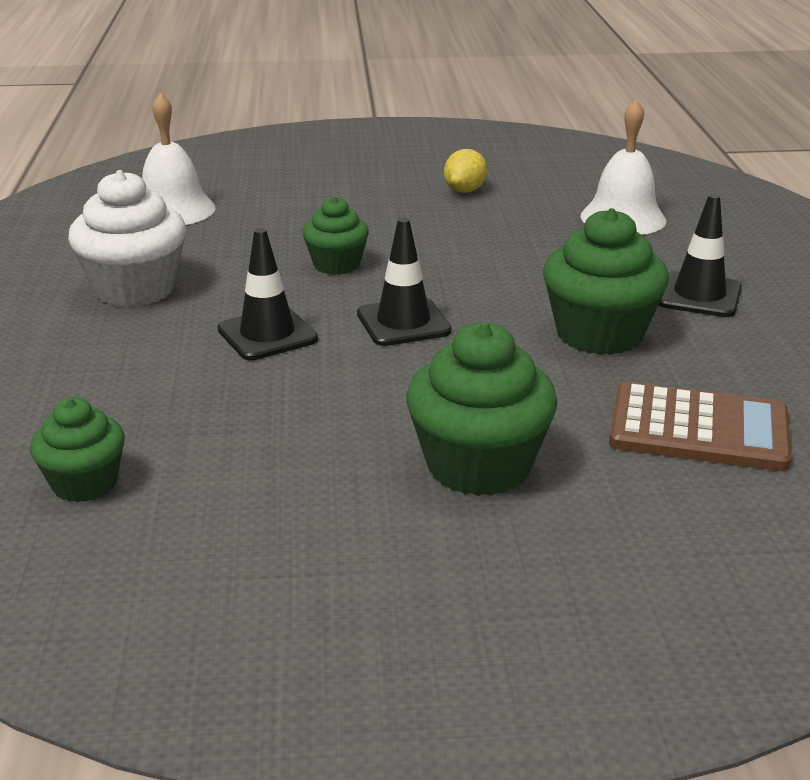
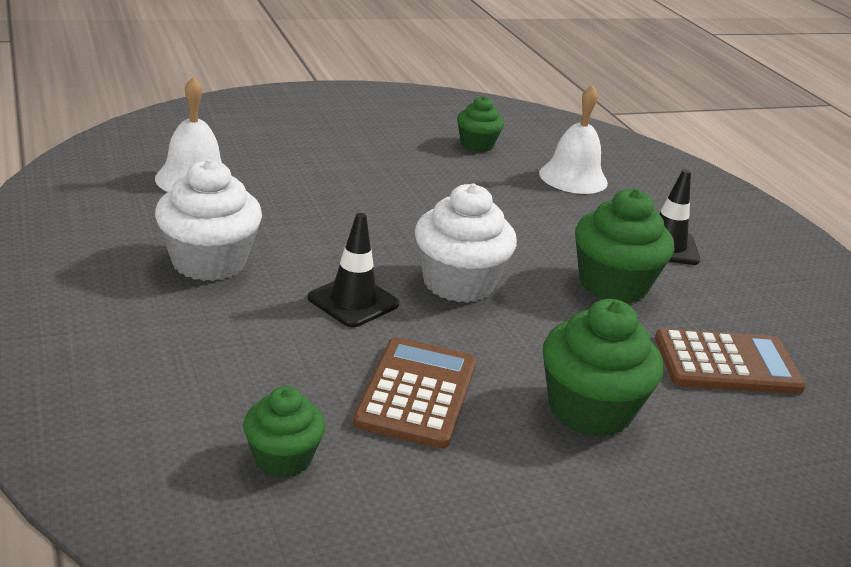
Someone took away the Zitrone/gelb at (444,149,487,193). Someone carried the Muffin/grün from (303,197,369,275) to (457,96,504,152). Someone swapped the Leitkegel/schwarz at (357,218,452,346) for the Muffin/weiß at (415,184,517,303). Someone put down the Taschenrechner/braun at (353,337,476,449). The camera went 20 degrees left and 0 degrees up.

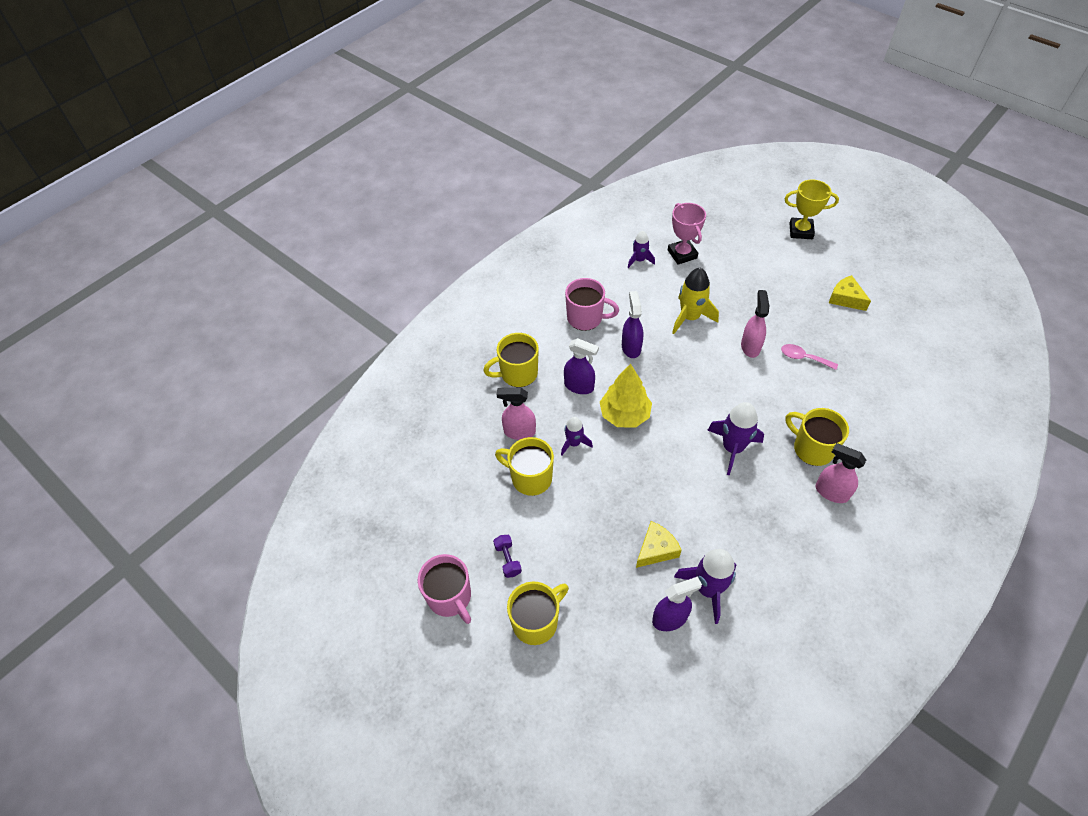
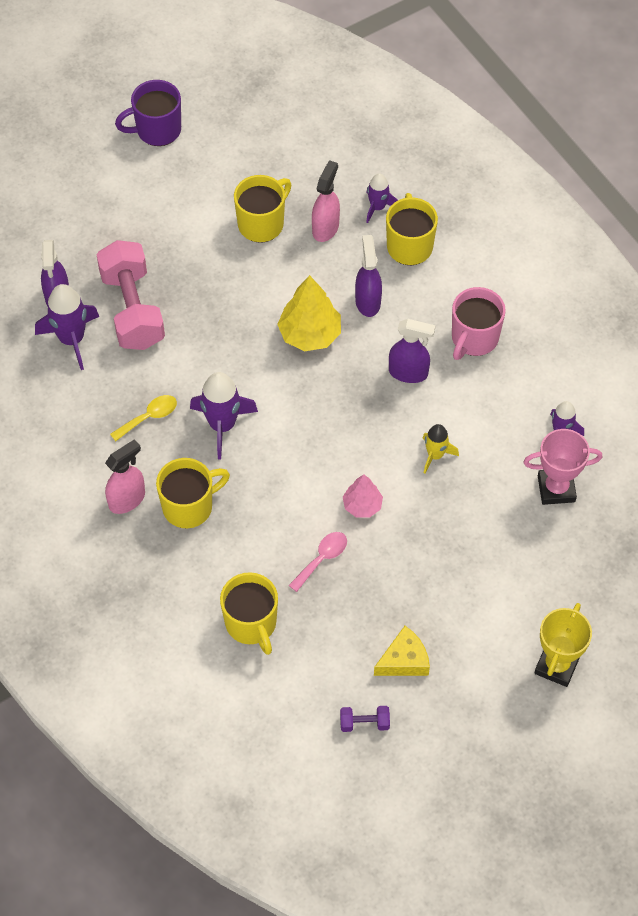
Someone scaled the Rakete/gelb at (672,268,719,334) by 0.60. Someone swapped the Sprühflasche/rosa at (741,290,769,358) for the Baum/rosa at (343,474,383,517). Someone rotated the Sprühflasche/lila at (564,338,599,394) by 135 degrees clockwise. Someone carried the Rakete/lila from (561,417,593,455) to (366,173,398,223). Someone swapped the Käse/gelb at (636,521,681,568) for the Hantel/rosa at (96,240,165,350). Someone carried the Hantel/lila from (493,535,522,578) to (340,706,390,732). Someone repainted the Tasse/rosa at (418,554,471,624), which became the Tasse/lila at (115,80,181,146). Someone carried the Tasse/gelb from (507,582,569,645) to (220,572,278,655). Someone put down the Löffel/gelb at (110,395,177,442). The camera went 105 degrees right and 5 degrees up.

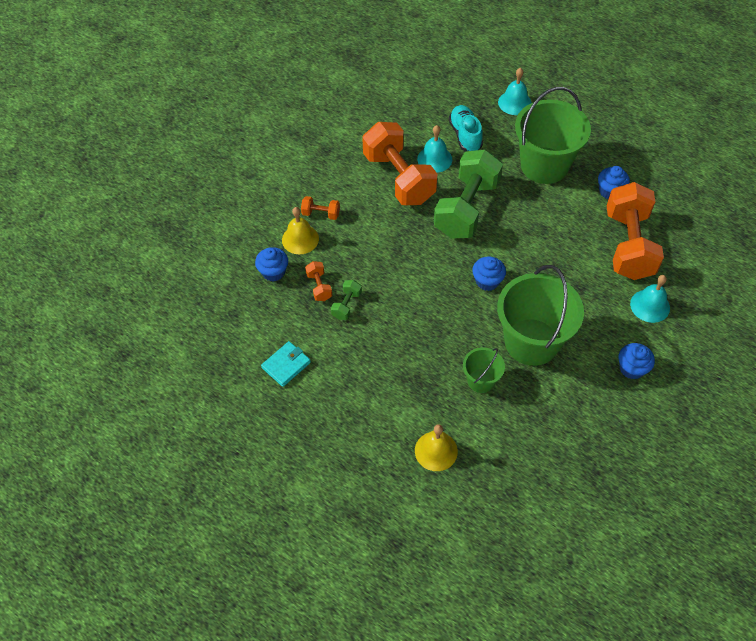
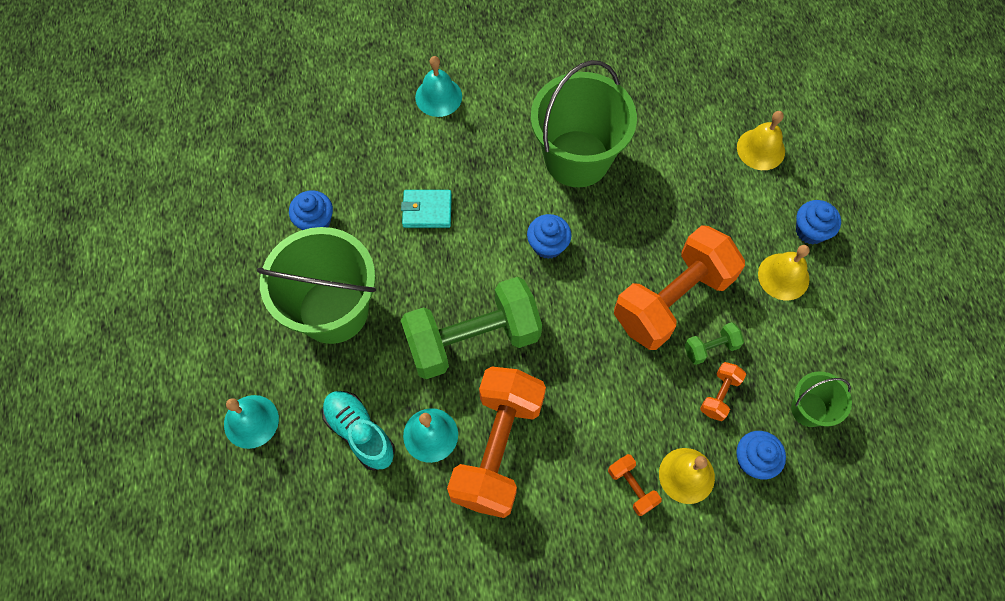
Someone rotated the Schuh/türkis at (449,105,483,152) by 105 degrees clockwise. Someone carried the Hantel/orange from (607,182,664,280) to (614,225,745,350). Someone carried the Geldbörse/türkis from (261,341,311,387) to (401,190,452,228). Someone carried the Muffin/blau from (618,343,655,379) to (796,200,841,244). Someone carried the Eimer/grün from (463,348,505,393) to (791,371,852,427). Someone put down the Glocke/gelb at (758,245,810,300). The camera went 135 degrees left and 10 degrees up.

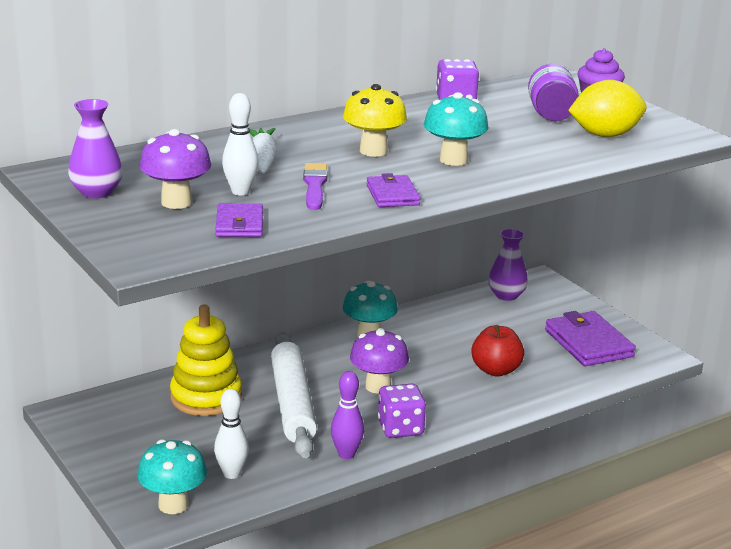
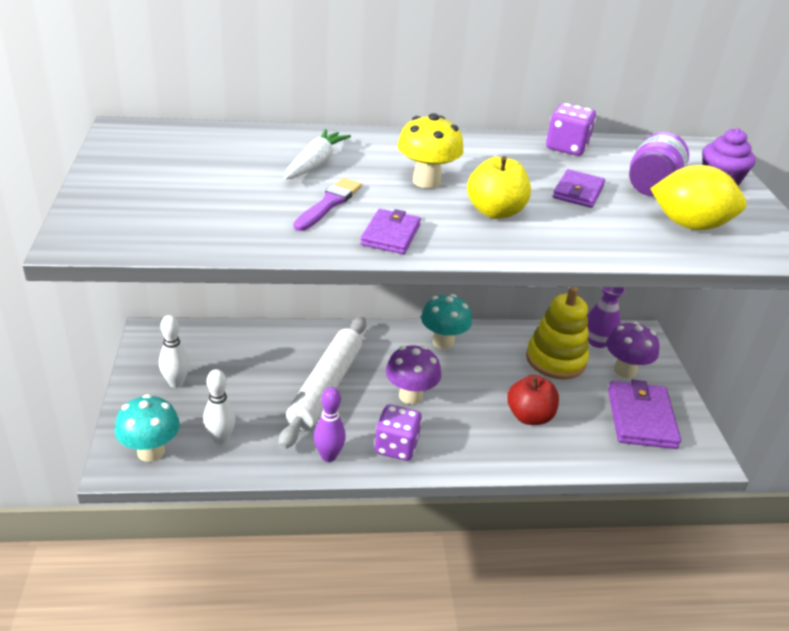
Someone swapped the Pilz/türkis at (424,92,489,166) for the Apfel/gelb at (467,156,531,219). Someone carried the Bowlingkegel/weiß from (222,93,259,195) to (159,315,189,388). Someone took away the Vase/lila at (68,99,123,198). Someone carried the Pilz/lila from (140,129,211,209) to (606,322,659,378). Someone carried the Geldbörse/lila from (215,203,263,237) to (553,169,605,208). Someone carried the Stapelspielzeug/gelb from (170,305,242,416) to (526,287,589,379). The camera went 25 degrees right and 10 degrees up.

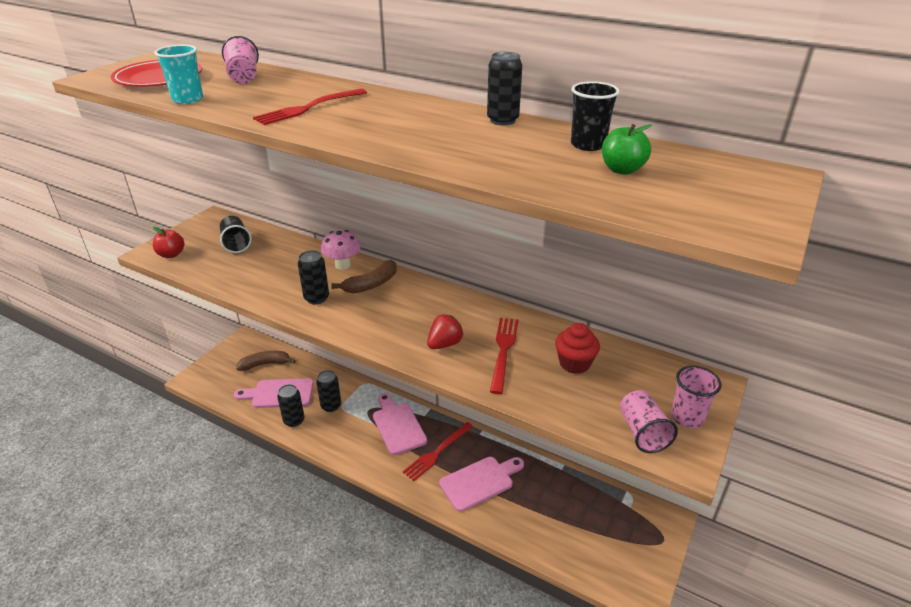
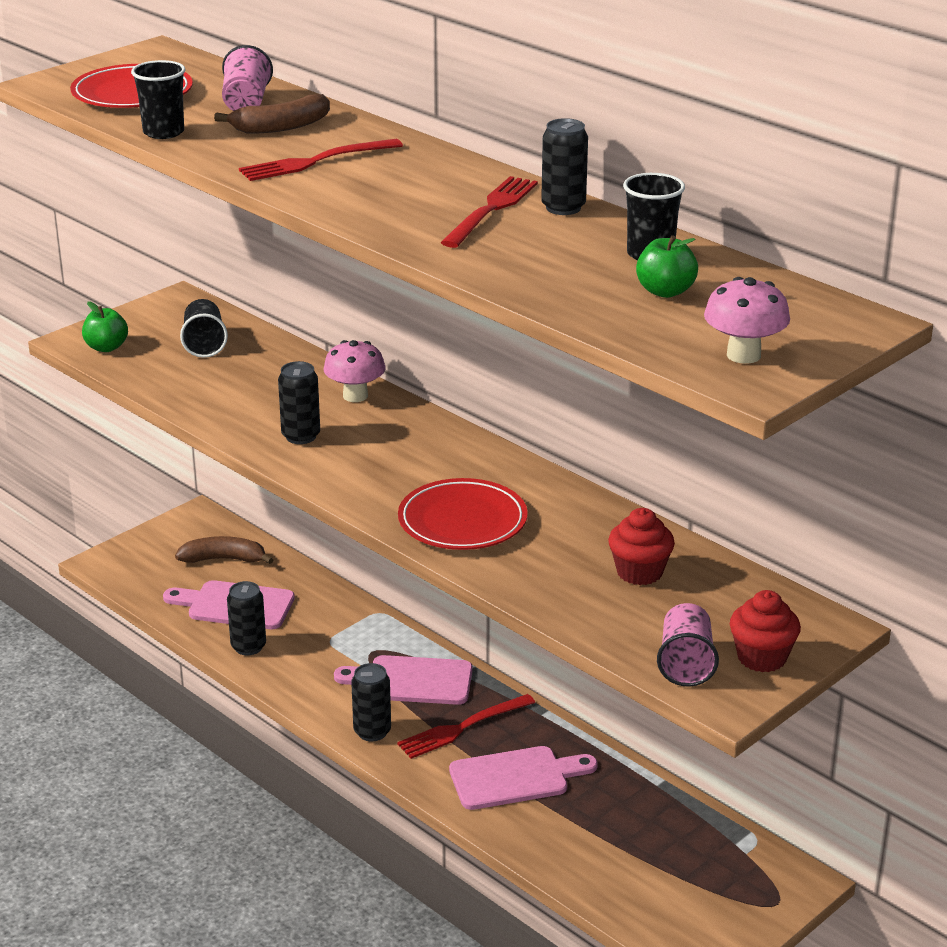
Someone repainted the Becher/türkis at (154,45,203,104), which became the Becher/schwarz at (131,60,185,139). Someone repainted the Apfel/rot at (153,227,184,258), which became the Apfel/grün at (82,301,128,352). Someone carried the Banane/braun from (331,260,397,293) to (214,94,330,134). Someone swapped the Erdbeere/rot at (427,314,464,349) for the Teller/rot at (398,478,528,550). Someone carried the Gabel/rot from (490,318,518,394) to (440,176,538,248). Someone swapped the Becher/rosa at (671,366,722,428) for the Muffin/rot at (730,590,801,672). Someone carried the Dose/schwarz from (316,370,341,412) to (351,663,391,741). Someone rotated the Schneidebrett/rosa at (373,393,427,455) by 75 degrees counterclockwise. Someone put down the Pilz/rosa at (704,277,790,364). The camera went 15 degrees right and 5 degrees down.

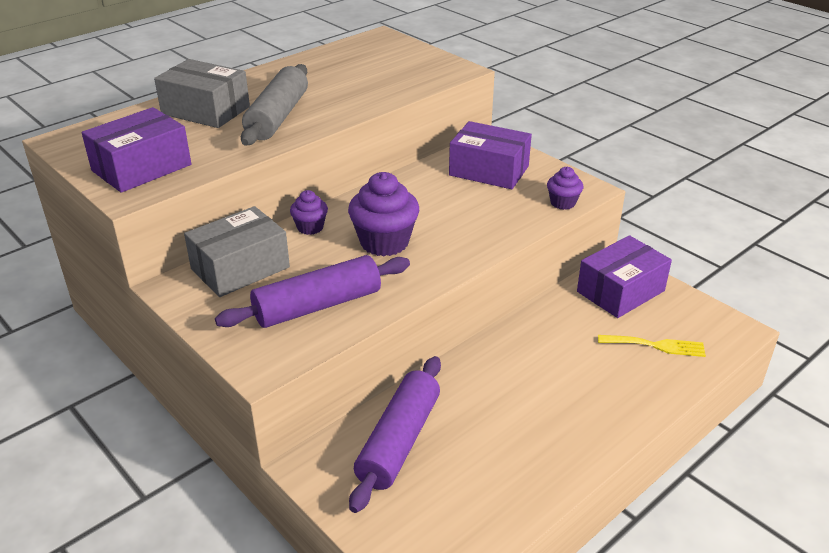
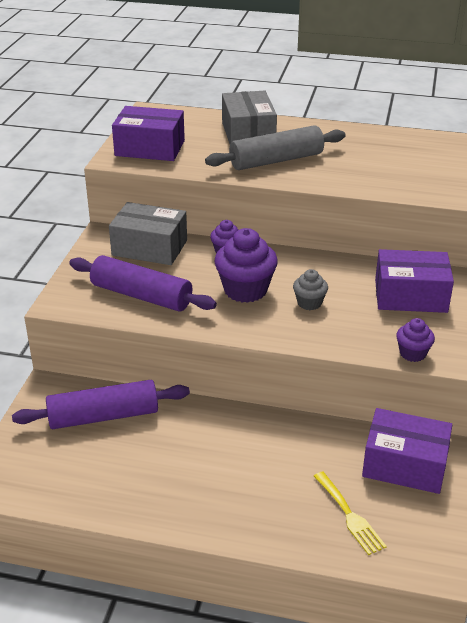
Someone rotated the Schachtel/lila at (449,121,532,189) by 75 degrees counterclockwise. Someone put down the Muffin/grau at (293,269,328,310). The camera went 55 degrees right and 0 degrees up.

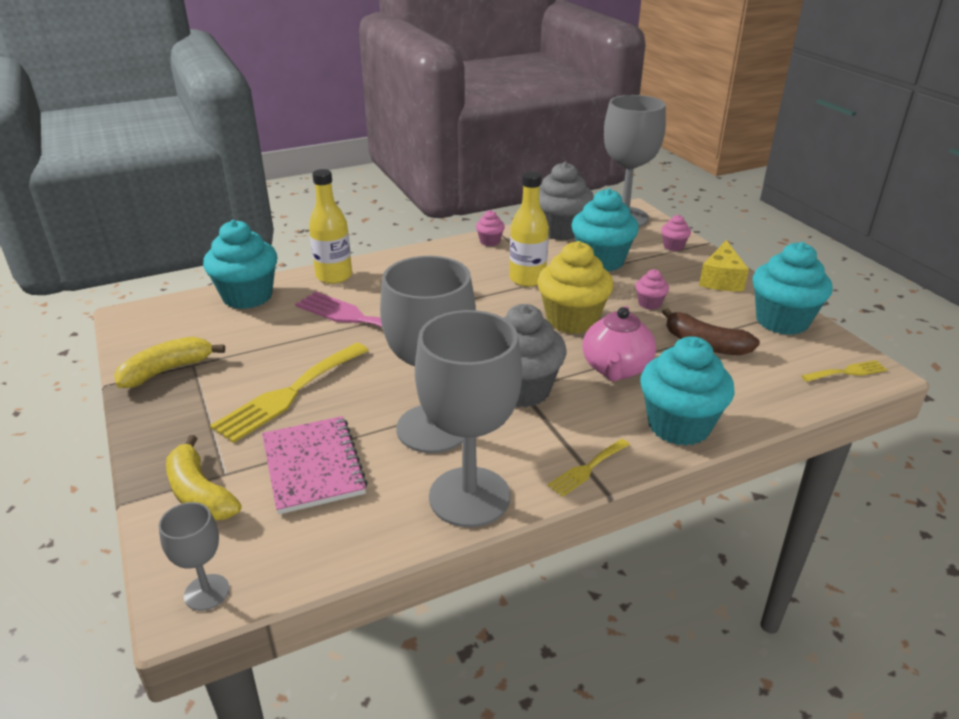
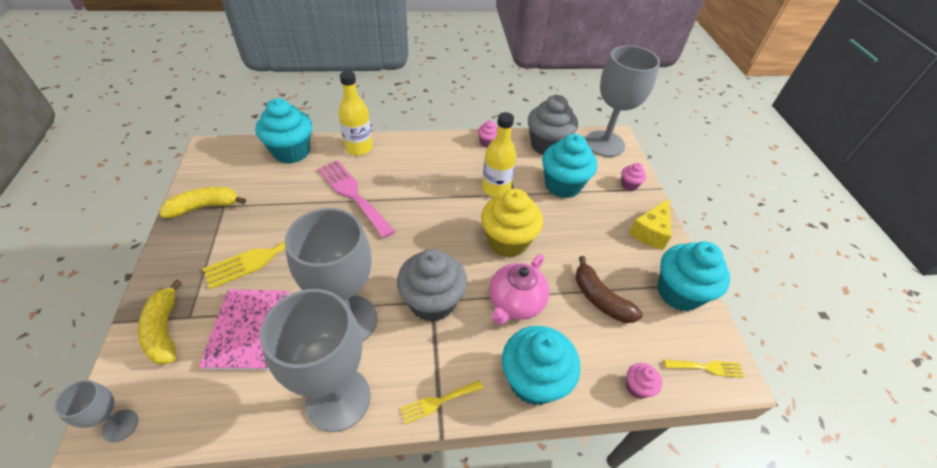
Someone carried the Muffin/rosa from (635,269,669,310) to (626,363,662,399). The camera went 15 degrees right and 15 degrees up.

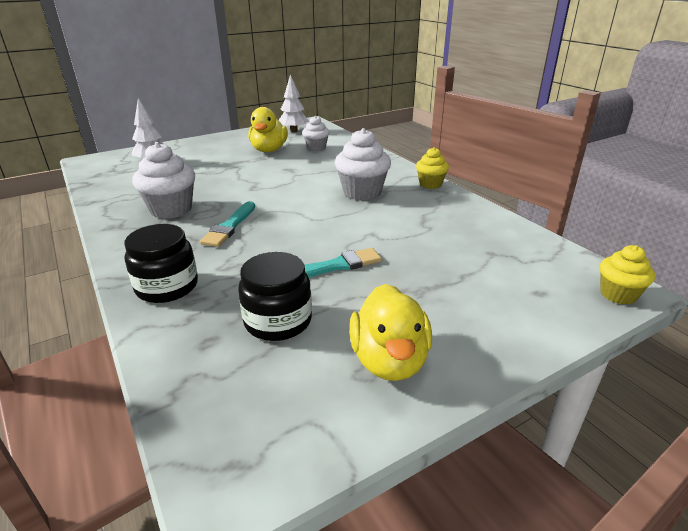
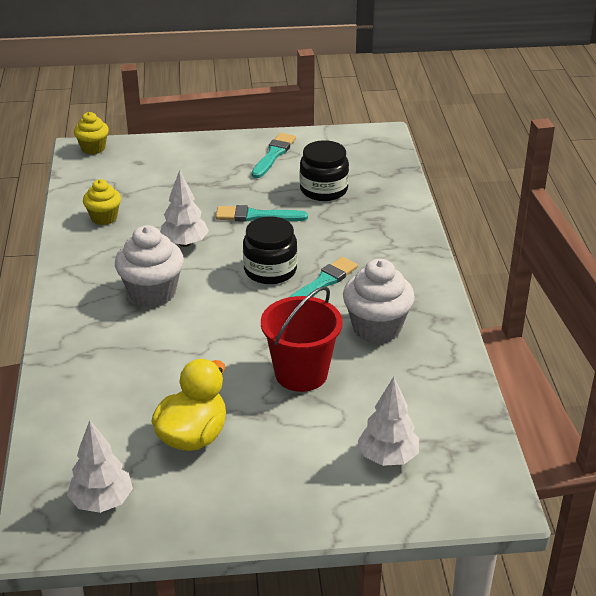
Someone took away the Muffin/weiß at (302,116,330,151). Someone carried the Muffin/gelb from (416,147,449,189) to (83,179,121,225). Someone carried the Einmachglas/schwarz from (125,224,198,303) to (243,216,297,284). Someone swapped the Ente/gelb at (349,284,432,381) for the Pinsel/türkis at (252,133,296,178). Someone put down the Baum/weiß at (160,170,209,247). Someone put down the Eimer/rot at (261,286,343,392). The camera went 155 degrees left and 5 degrees up.

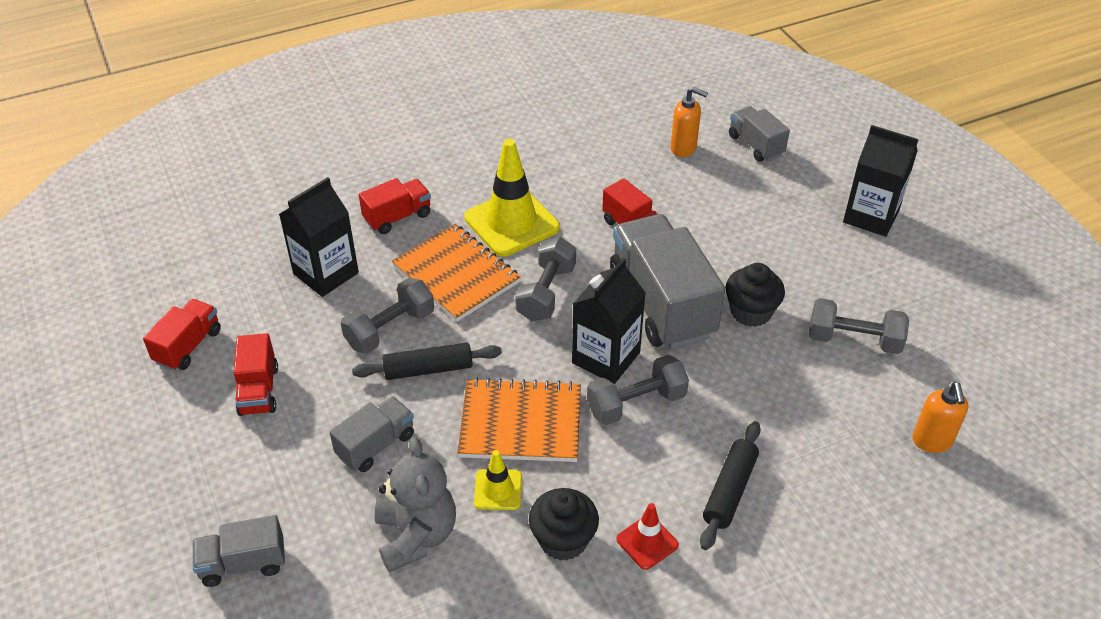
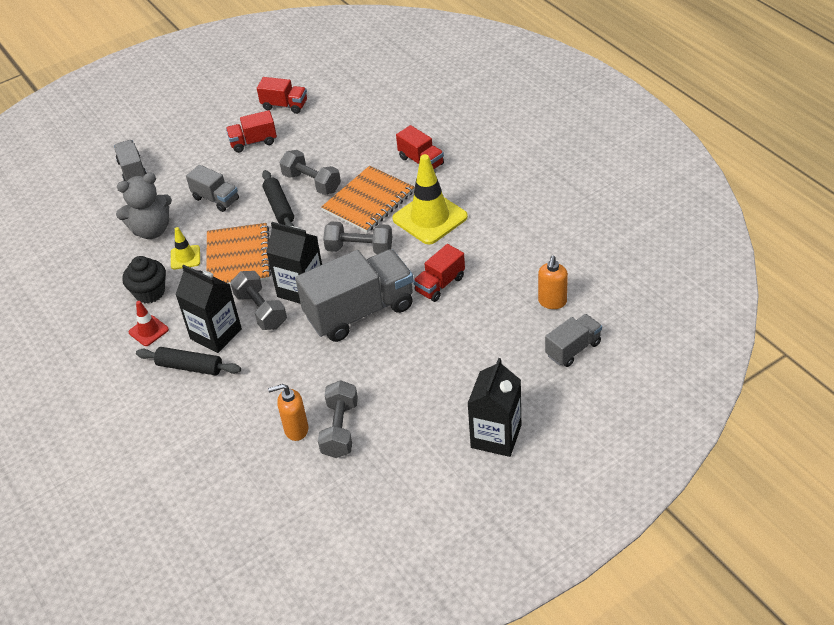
Someone carried the Getränkekarton/schwarz from (279,177,359,297) to (175,265,242,353). Someone took away the Muffin/schwarz at (725,263,785,327). Someone carried the Seifenspender/orange from (912,382,969,453) to (268,384,308,441). The camera went 85 degrees right and 0 degrees up.

